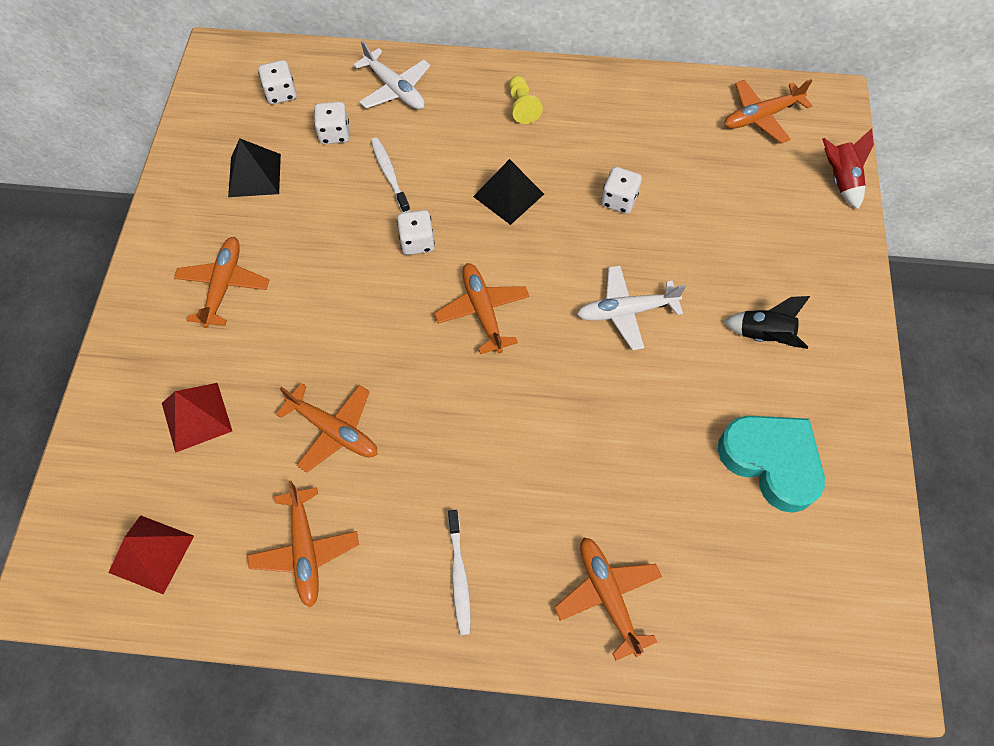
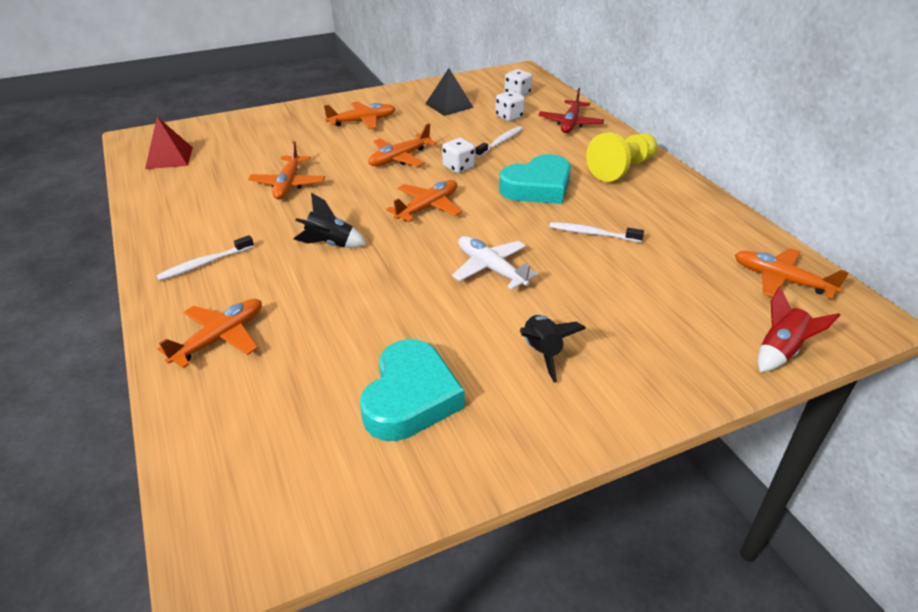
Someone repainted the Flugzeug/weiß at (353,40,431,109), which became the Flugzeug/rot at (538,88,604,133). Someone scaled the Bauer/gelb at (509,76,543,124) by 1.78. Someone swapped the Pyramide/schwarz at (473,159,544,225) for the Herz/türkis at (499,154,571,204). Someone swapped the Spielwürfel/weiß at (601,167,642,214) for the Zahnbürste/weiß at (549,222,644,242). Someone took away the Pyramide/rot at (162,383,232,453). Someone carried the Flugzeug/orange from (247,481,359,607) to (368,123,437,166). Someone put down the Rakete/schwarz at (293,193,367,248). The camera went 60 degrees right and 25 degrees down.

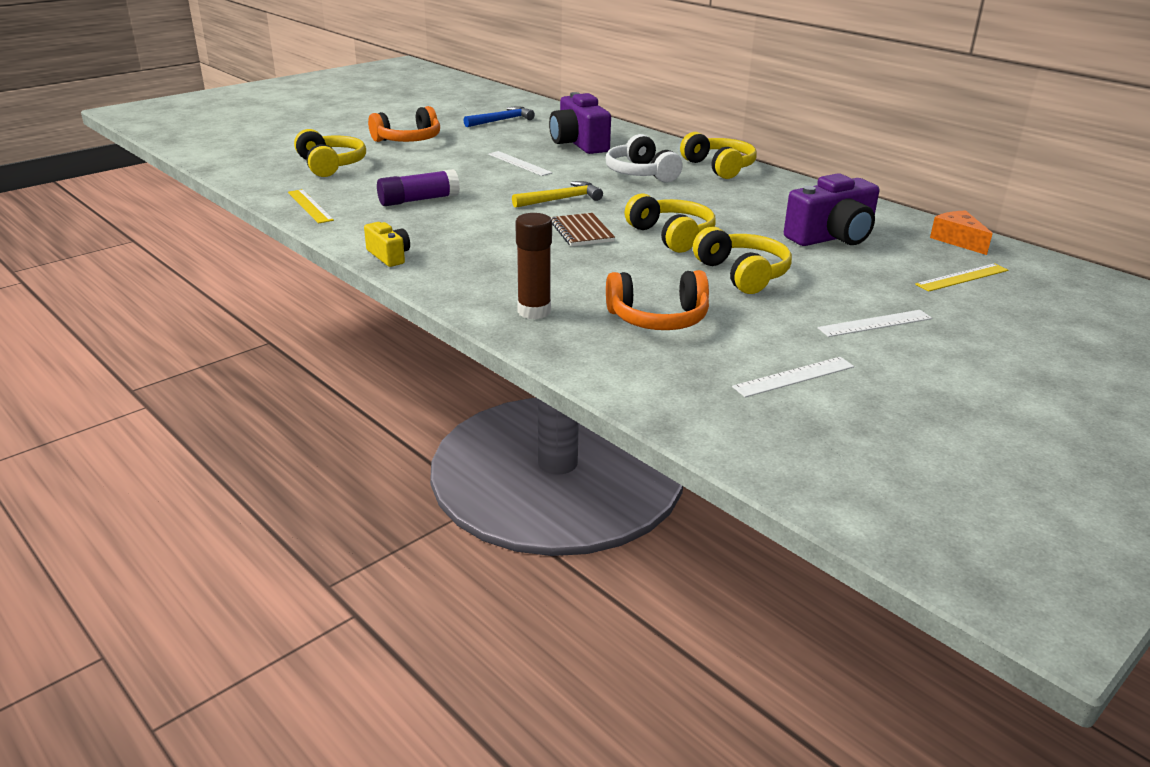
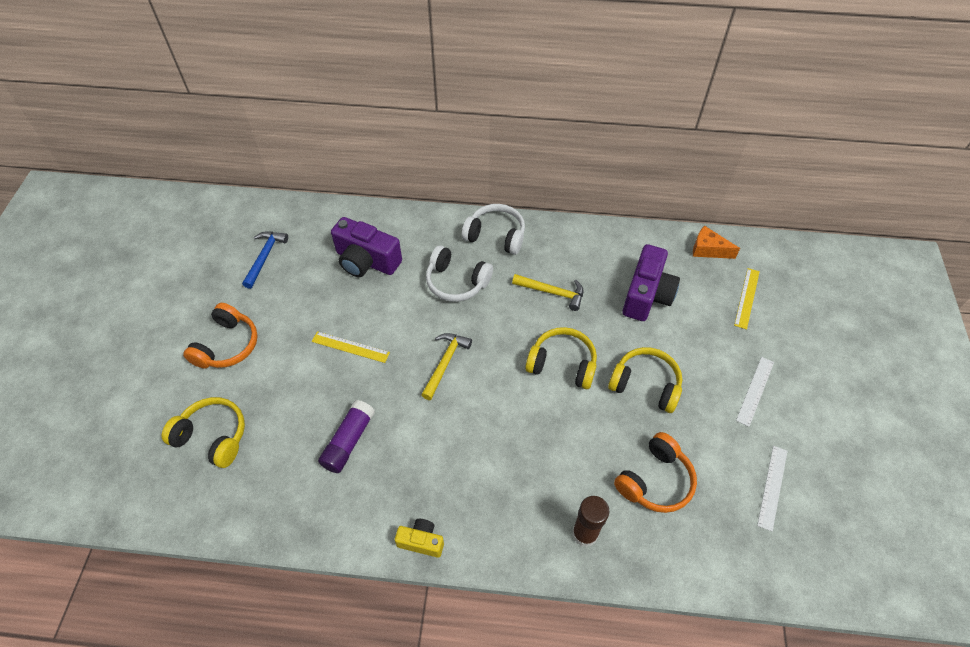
Someone repainted the Kopfhörer/gelb at (680,132,757,179), which became the Kopfhörer/weiß at (462,204,525,255). Someone took away the Lineal/weiß at (488,151,553,176). Someone carried the Lineal/gelb from (288,189,334,224) to (312,331,390,363). Someone took away the Notizbuch/braun at (550,213,615,246). Someone put down the Hammer/gelb at (512,274,584,311). The camera went 40 degrees left and 25 degrees up.

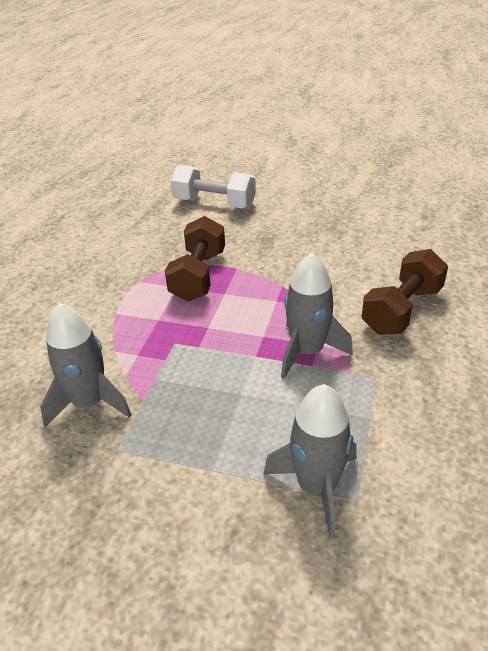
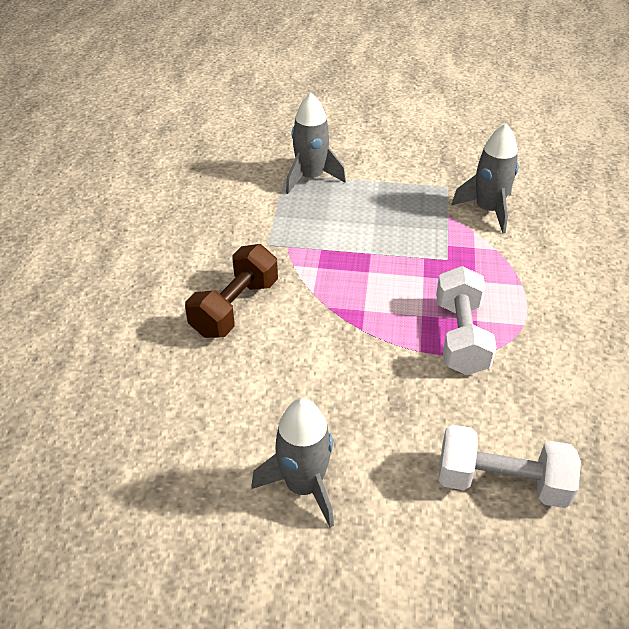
Someone repainted the Hantel/braun at (165,216,225,301), which became the Hantel/weiß at (436,266,497,375). Someone carried the Rakete/grau from (281,252,353,379) to (251,399,334,528). The camera went 170 degrees right and 5 degrees up.

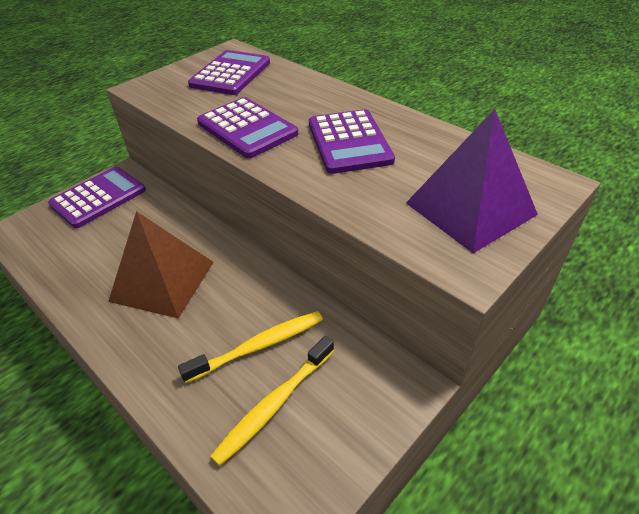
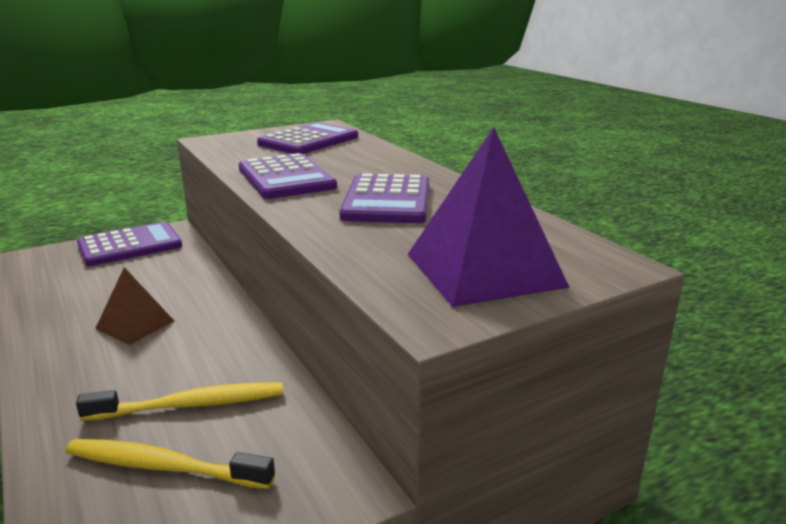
Someone scaled the Pyramide/braun at (108,211,214,319) by 0.58. Someone rotated the Zahnbürste/gelb at (210,336,334,466) by 45 degrees clockwise. The camera went 15 degrees right and 20 degrees down.

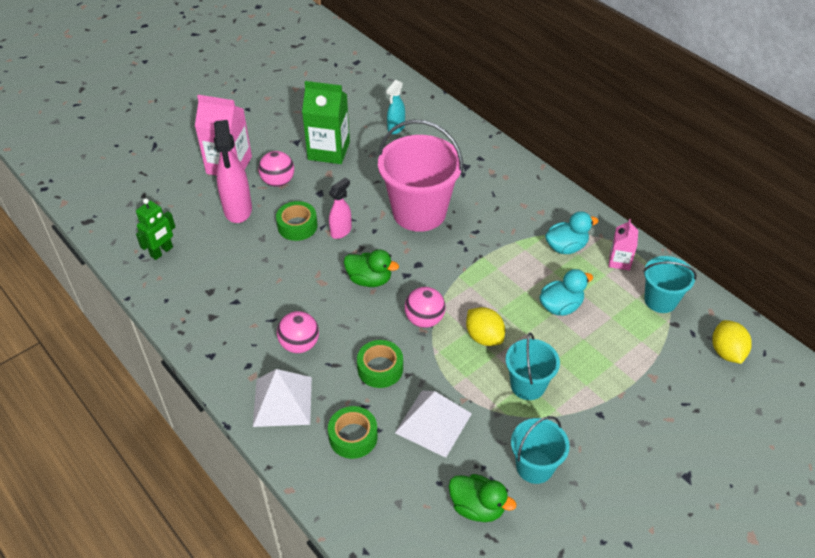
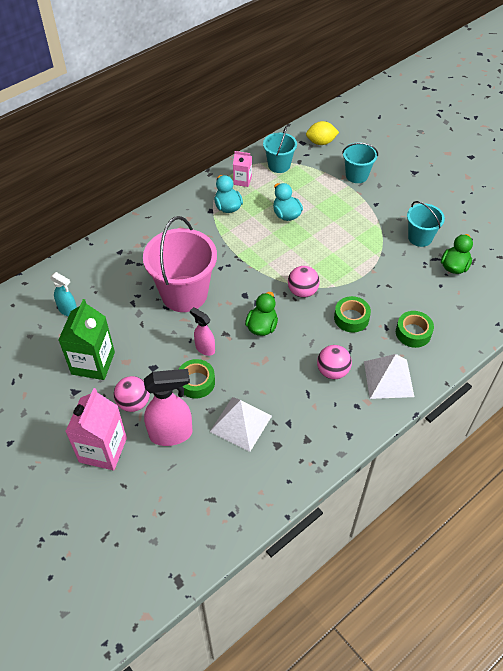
Someone took away the Roboter/grün at (136,198,175,260). Someone took away the Zitrone/gelb at (466,307,505,346). Someone carried the Eimer/türkis from (506,333,560,400) to (342,142,378,183). Someone carried the Pyramide/weiß from (395,391,472,458) to (210,397,272,452). The camera went 90 degrees left and 5 degrees up.

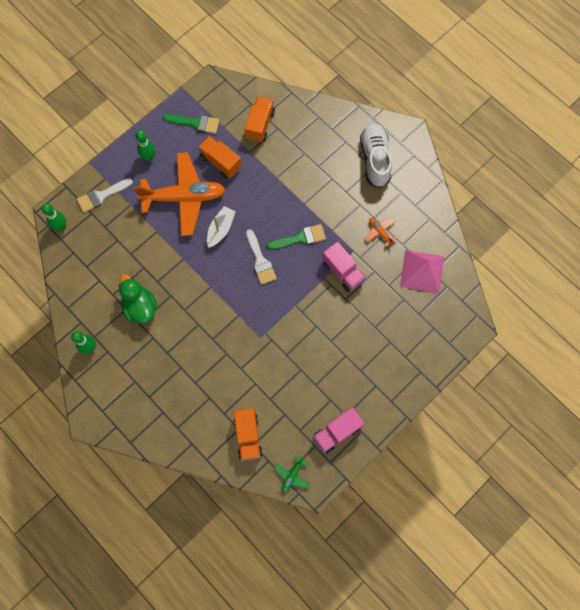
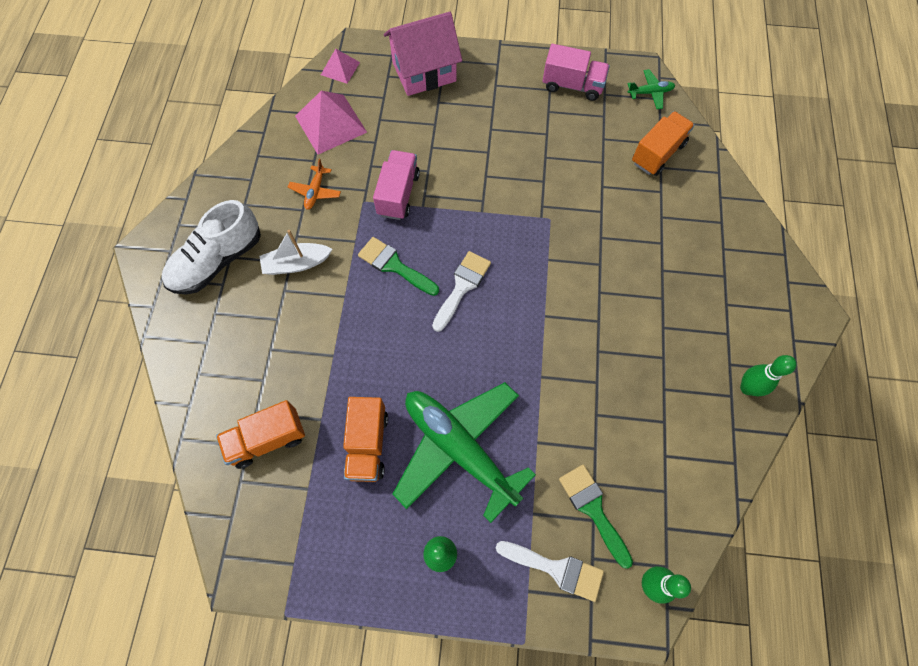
Someone carried the Pinsel/grün from (163,114,219,134) to (559,465,633,569). Someone repainted the Flugzeug/orange at (133,152,226,236), which became the Flugzeug/grün at (393,382,536,523). Someone carried the Boot/weiß from (207,206,236,248) to (259,230,332,275). Someone took away the Ente/grün at (119,274,157,324). Someone put down the Haus/rosa at (384,12,462,96). Someone put down the Pyramide/rosa at (321,49,360,84). The camera went 130 degrees left and 5 degrees down.

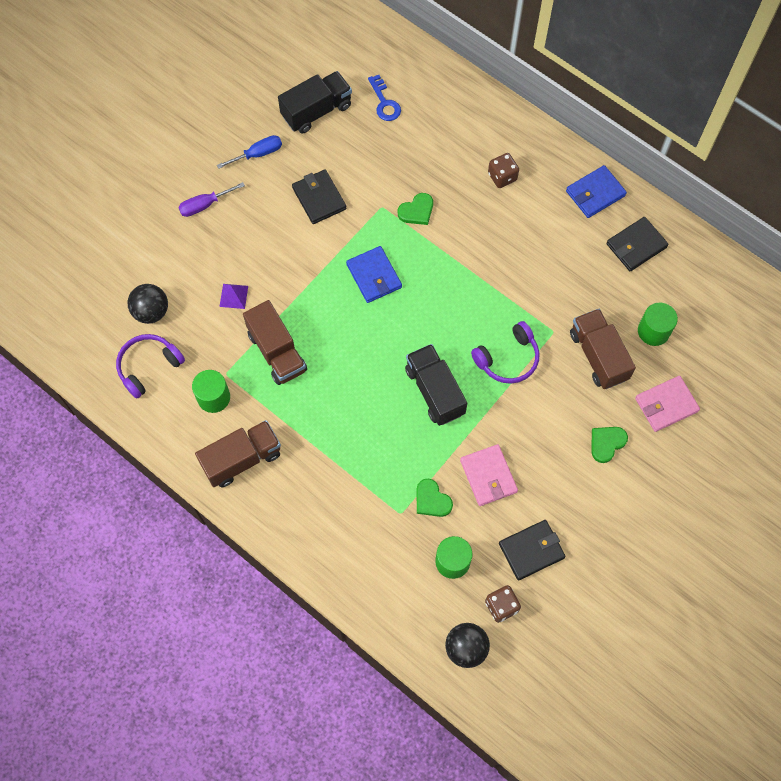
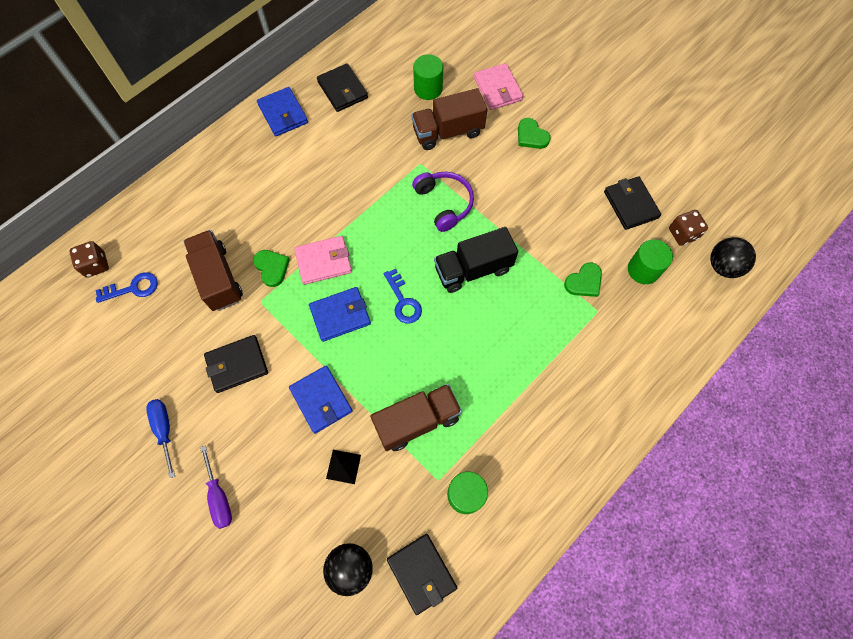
Someone took away the Lastwagen/schwarz at (278,71,352,134). Someone carried the Spielwürfel/braun from (488,153,519,188) to (69,241,109,278). Someone repainted the Pyramide/lila at (219,284,248,309), which became the Pyramide/schwarz at (326,450,361,484). Someone swapped the Kopfhörer/lila at (116,334,185,399) for the Geldbörse/schwarz at (387,534,457,615). Someone carried the Lastwagen/braun from (195,420,281,487) to (183,230,243,311). Someone carried the Geldbörse/rosa from (460,444,518,506) to (294,236,352,285). Someone put down the Schlüssel/blau at (384,268,422,323). Someone put down the Geldbörse/blau at (289,366,353,434). The camera went 85 degrees left and 0 degrees up.

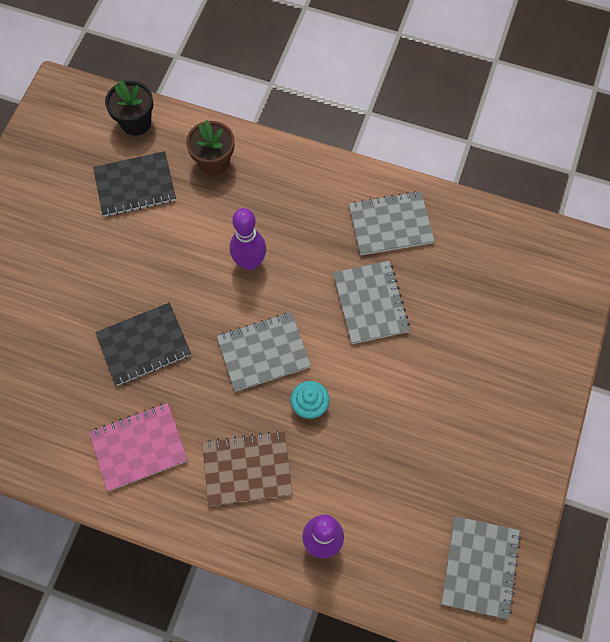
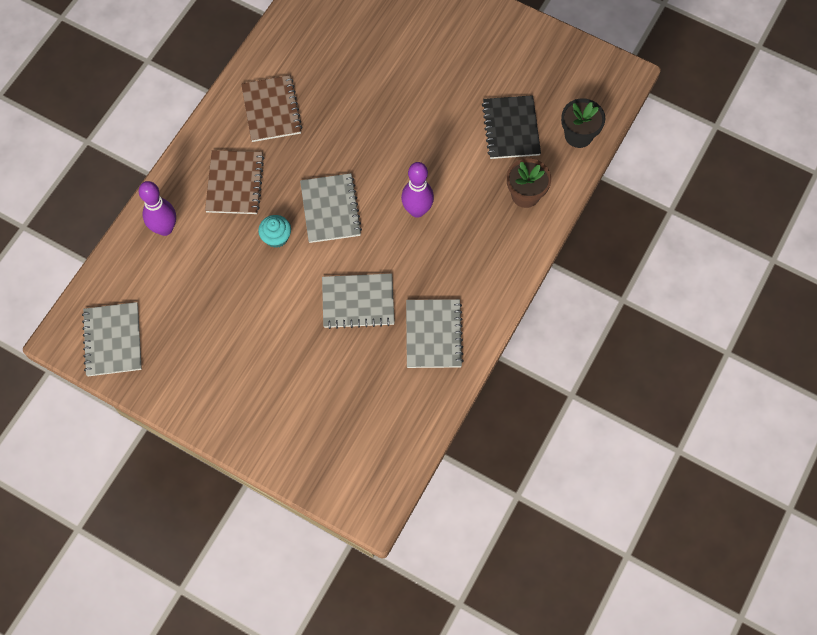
Someone took away the Notizbuch/schwarz at (95,303,191,386). Someone repainted the Notizbuch/rosa at (89,403,188,491), which became the Notizbuch/braun at (241,75,302,142). Someone rotated the Notizbuch/grau at (441,516,521,620) by 60 degrees clockwise. The camera went 100 degrees right and 0 degrees up.

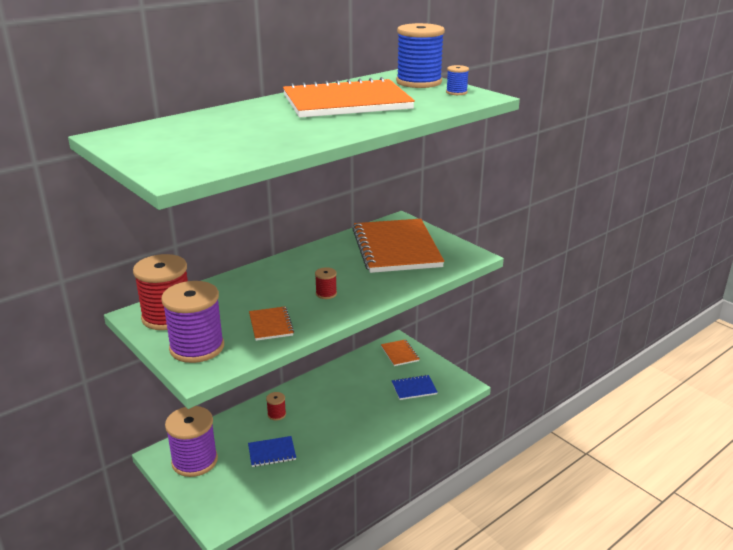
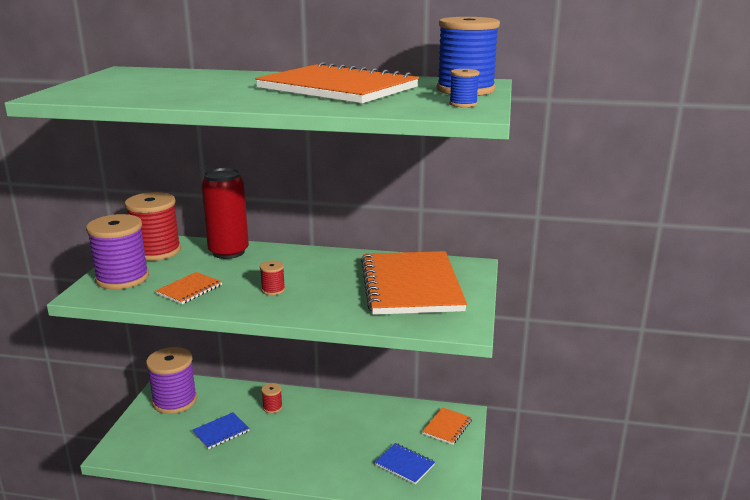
Someone rotated the Notizbuch/orange at (352,219,444,273) by 45 degrees counterclockwise. Someone rotated the Notizbuch/blau at (248,436,296,467) by 75 degrees counterclockwise. Someone put down the Dose/rot at (201,168,249,259). The camera went 50 degrees right and 5 degrees down.

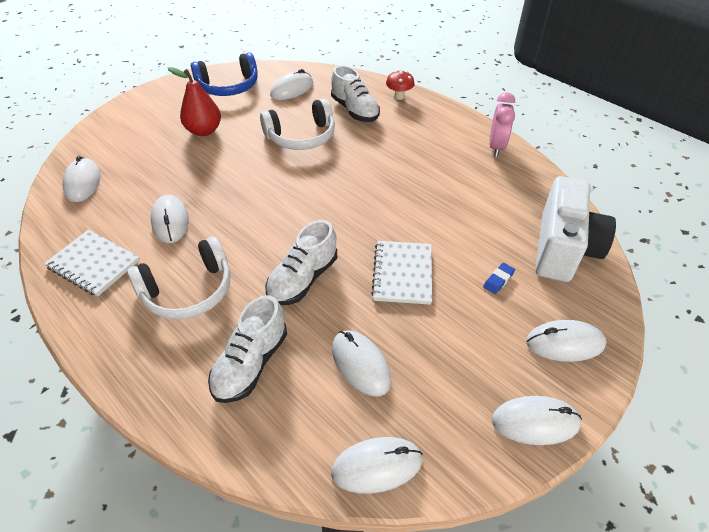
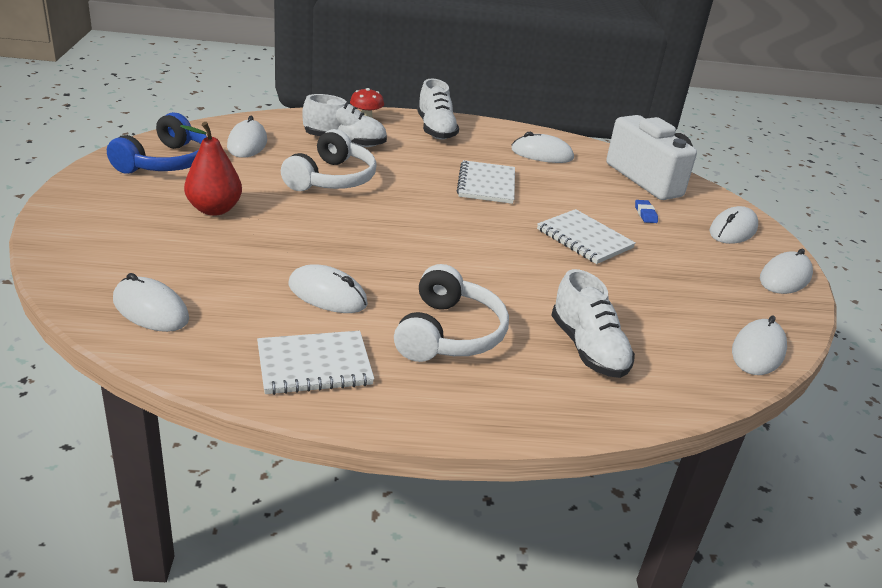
Someone took away the Wecker/rosa at (489,92,515,157). Someone carried the Schuh/weiß from (265,220,337,305) to (417,79,459,140). Someone carried the Computermaus/weiß from (332,331,391,396) to (511,132,574,163). Someone put down the Notizbuch/weiß at (456,160,515,204). The camera went 50 degrees left and 15 degrees down.

